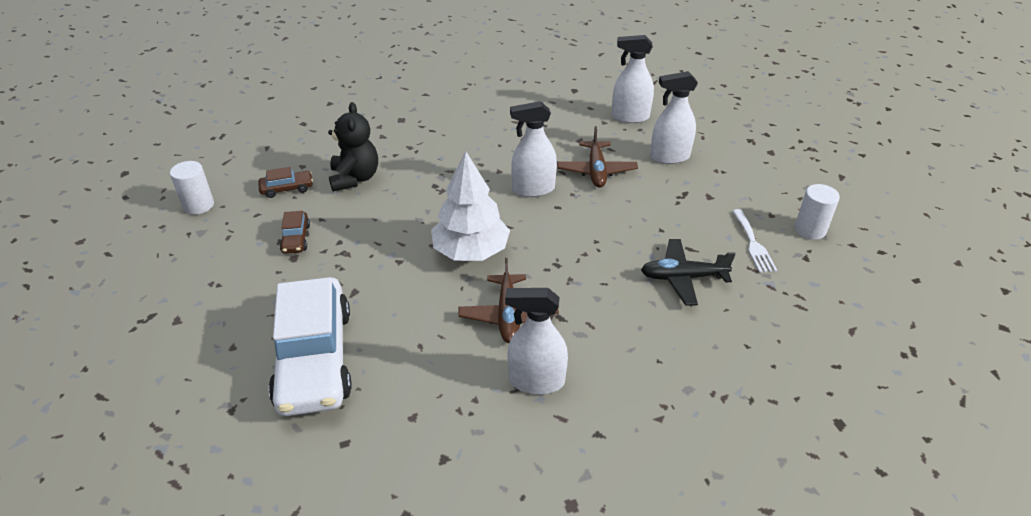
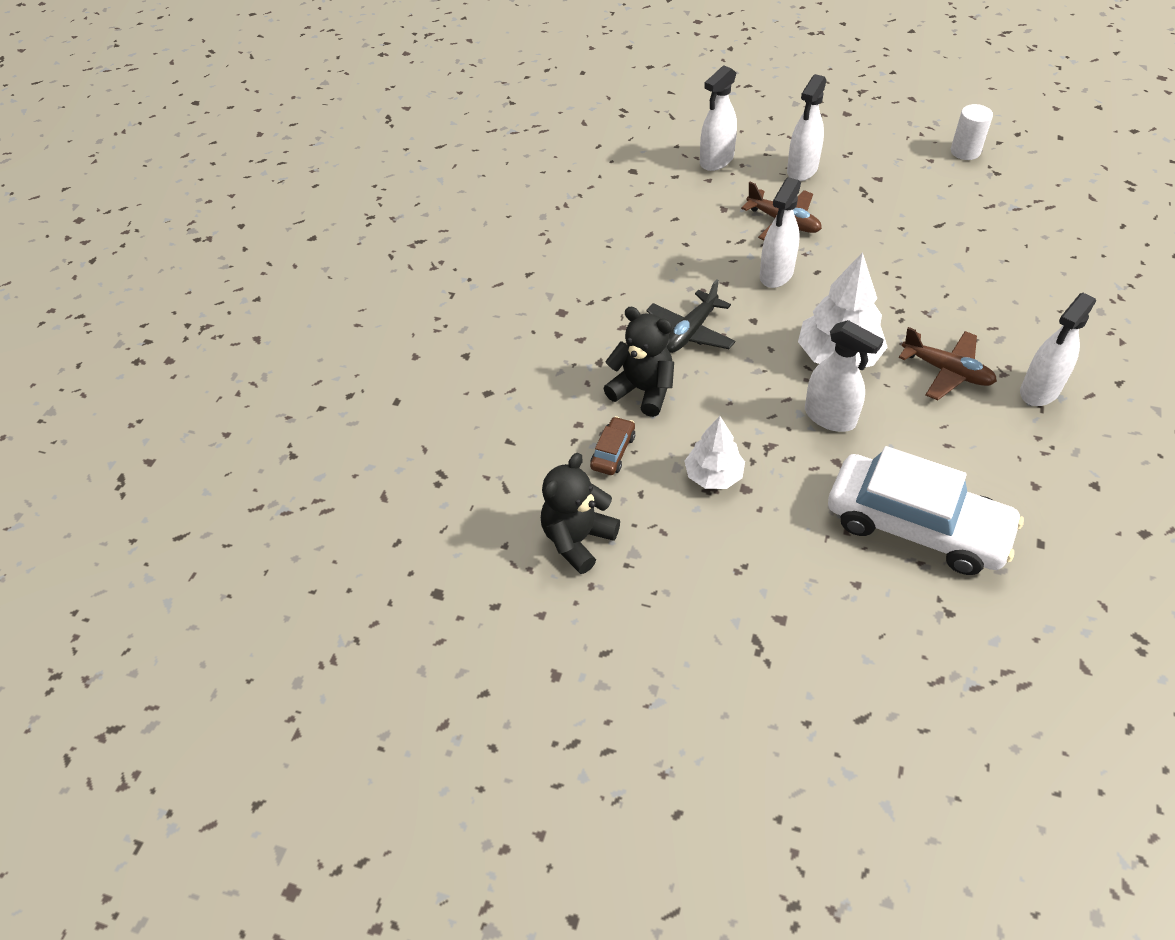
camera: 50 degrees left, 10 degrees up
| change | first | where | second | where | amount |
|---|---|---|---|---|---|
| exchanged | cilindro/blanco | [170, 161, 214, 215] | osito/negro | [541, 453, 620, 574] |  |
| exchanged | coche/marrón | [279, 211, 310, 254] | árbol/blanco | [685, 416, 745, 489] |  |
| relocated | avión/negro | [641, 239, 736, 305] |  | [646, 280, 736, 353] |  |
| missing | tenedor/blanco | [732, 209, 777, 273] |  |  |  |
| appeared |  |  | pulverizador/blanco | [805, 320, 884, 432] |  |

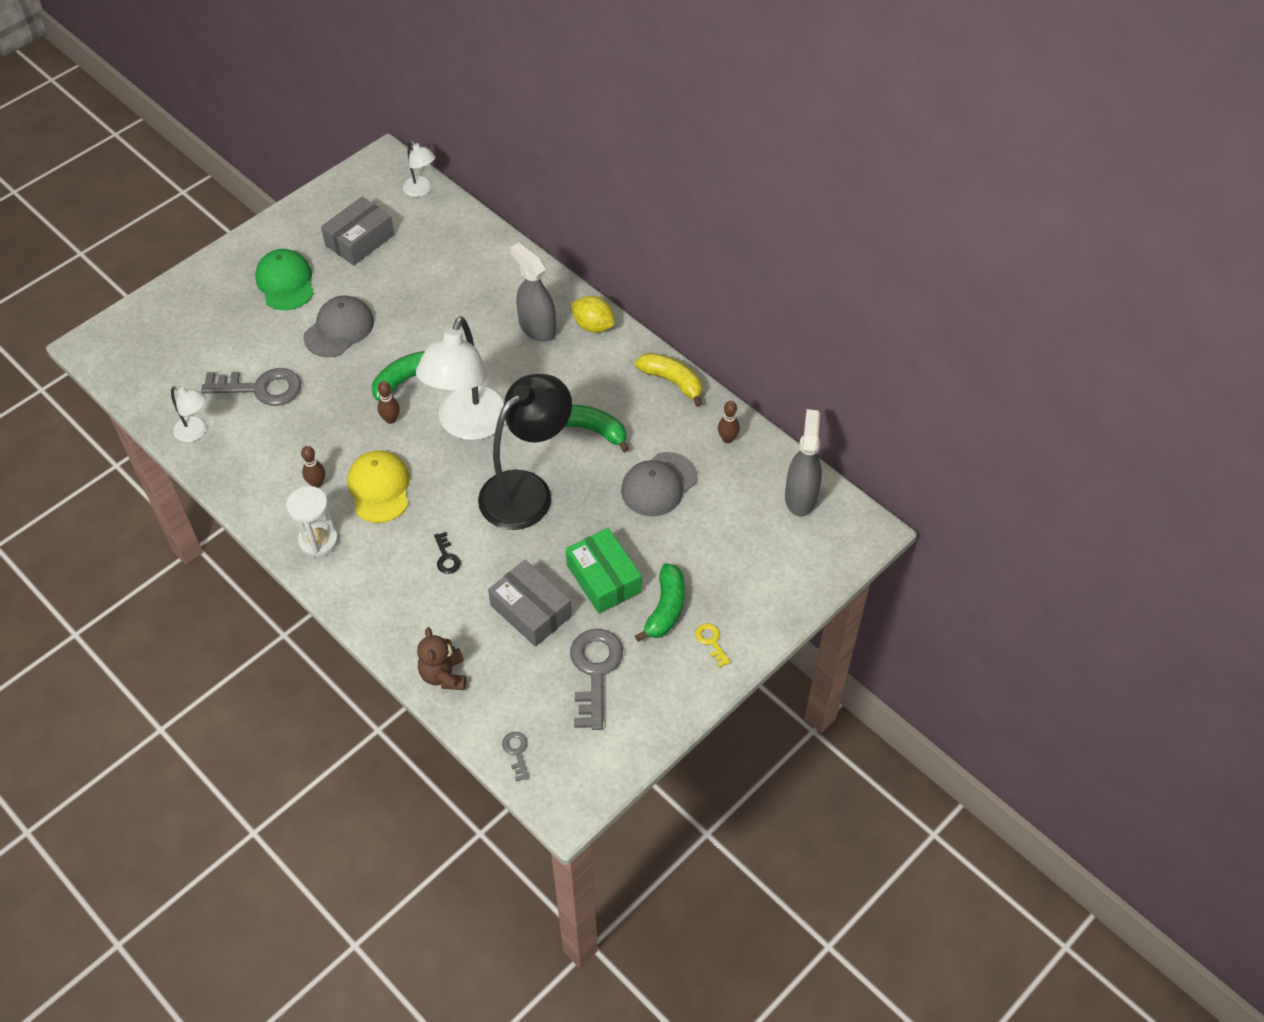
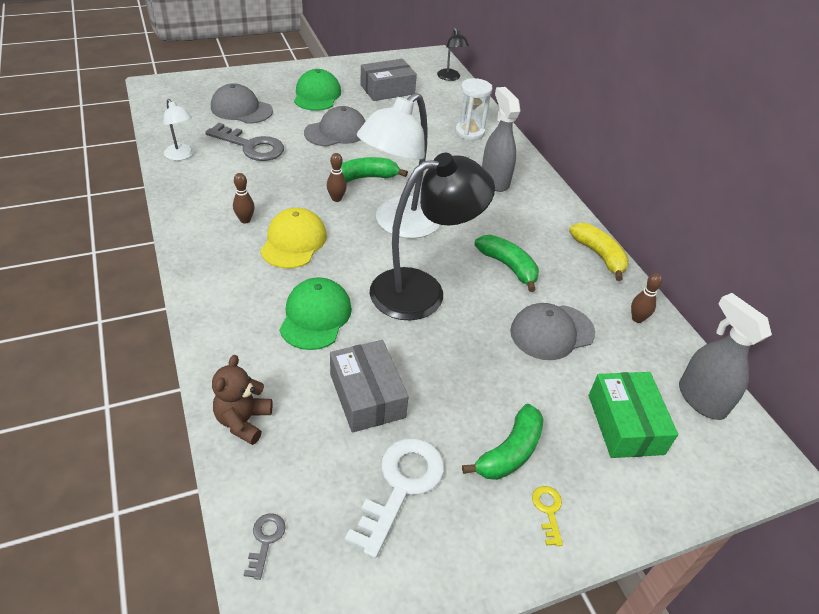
camera: 20 degrees right, 10 degrees down
| change | first | where | second | where | amount |
|---|---|---|---|---|---|
| relocated | reloj de arena/blanco | [286, 486, 338, 557] |  | [455, 78, 492, 140] |  |
| colour | lámpara/blanco | [403, 141, 436, 197] | lámpara/negro | [437, 28, 469, 81] |  |
| exchanged | llave/negro | [434, 532, 461, 574] | gorra/verde | [279, 277, 352, 350] |  |
| relocated | caja/verde | [566, 528, 642, 613] |  | [589, 372, 678, 458] |  |
| colour | llave/gris | [570, 628, 623, 730] | llave/blanco | [345, 438, 444, 558] |  |
| missing | limón/amarillo | [571, 296, 615, 333] |  |  |  |
| spun | pulverizador/gris | [785, 409, 822, 516] |  | [679, 293, 772, 420] | 60 degrees counterclockwise |
| appeared |  |  | gorra/gris | [211, 83, 273, 124] |  |

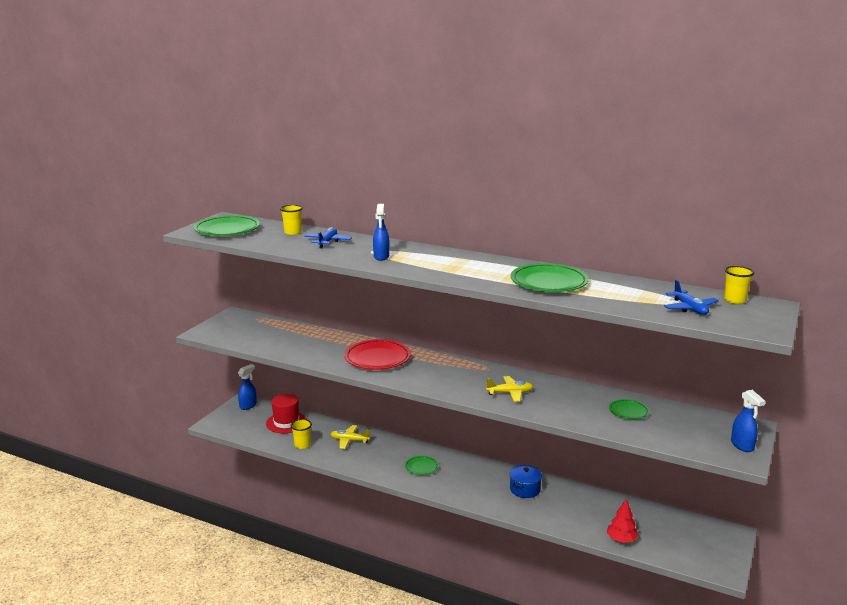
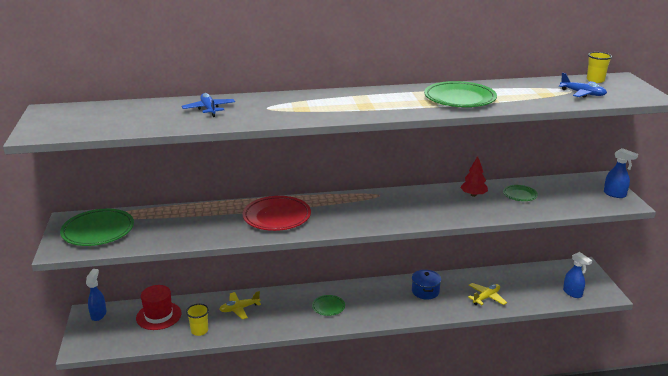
camera: 35 degrees left, 5 degrees up
| change | first | where | second | where | amount |
|---|---|---|---|---|---|
| relocated | plato/verde | [194, 215, 260, 236] |  | [60, 209, 134, 246] |  |
| missing | vaso/amarillo | [280, 205, 303, 235] |  |  |  |
| relocated | pulverizador/azul | [373, 204, 390, 261] |  | [563, 252, 592, 298] |  |
| relocated | avión/amarillo | [486, 376, 533, 402] |  | [468, 283, 507, 305] |  |
| relocated | árbol/rojo | [607, 499, 639, 543] |  | [460, 156, 488, 197] |  |

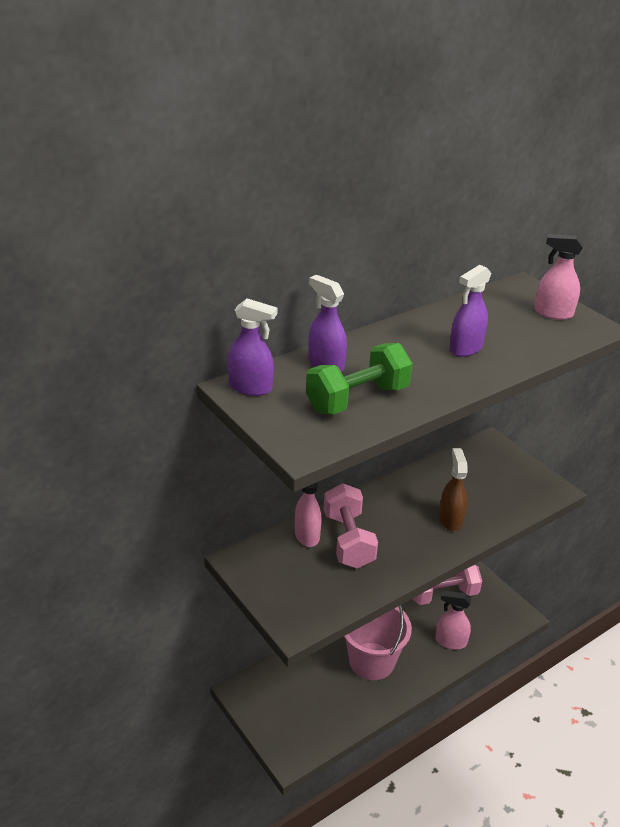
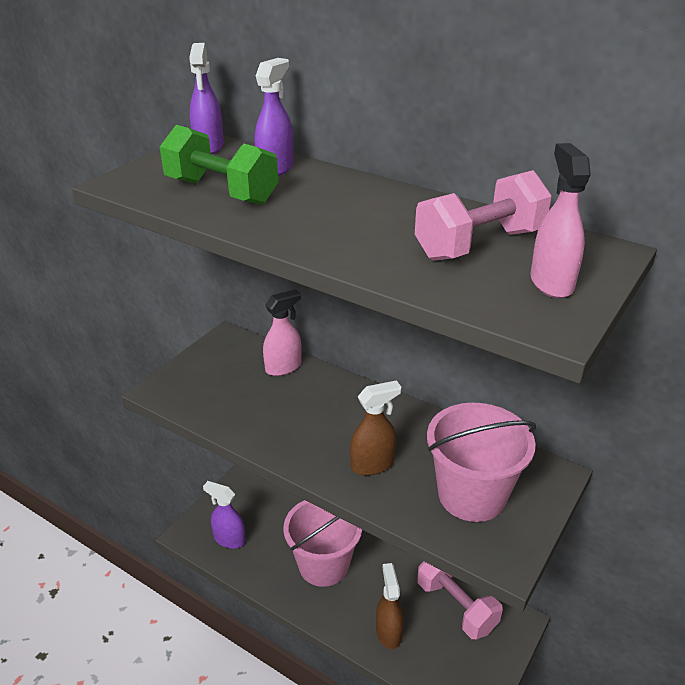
camera: 70 degrees right, 0 degrees up
| change | first | where | second | where | amount |
|---|---|---|---|---|---|
| relocated | mancuerna/rosa | [324, 483, 378, 568] |  | [415, 170, 552, 261] |  |
| colour | pulverizador/rosa | [435, 590, 471, 649] | pulverizador/marrón | [376, 563, 404, 649] |  |
| relocated | pulverizador/morado | [449, 265, 492, 357] |  | [203, 481, 246, 549] |  |
| appeared |  |  | balde/rosa | [427, 403, 536, 522] |  |

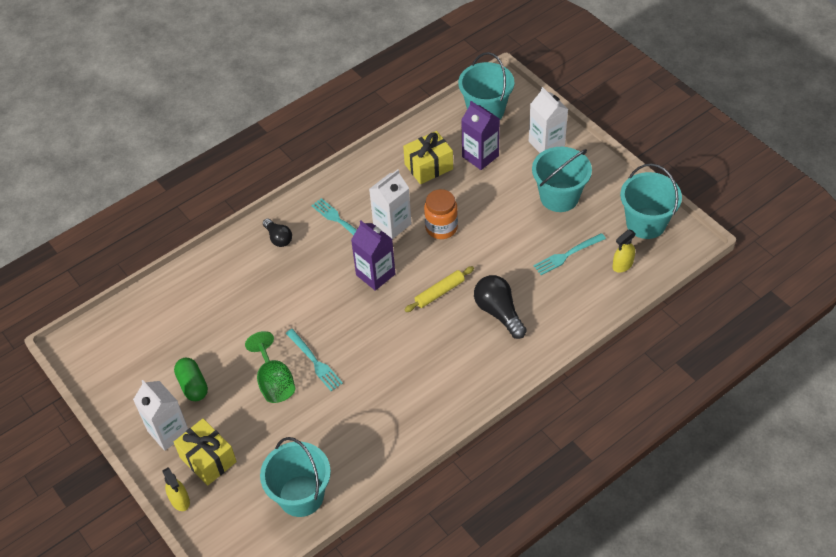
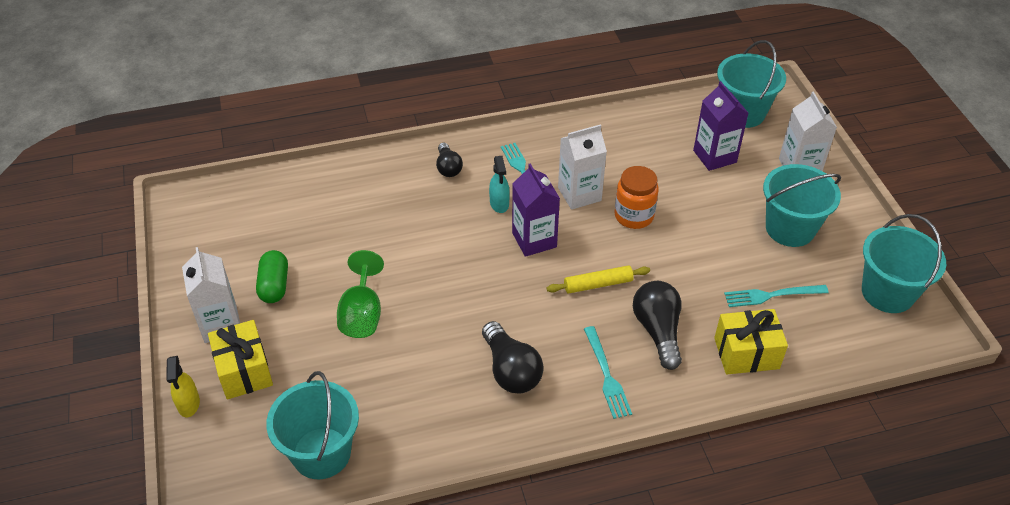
camera: 20 degrees right, 5 degrees down
| change | first | where | second | where | amount |
|---|---|---|---|---|---|
| relocated | tenedor/turquesa | [286, 329, 343, 391] |  | [584, 326, 632, 419] |  |
| relocated | regalo/amarillo | [403, 131, 453, 184] |  | [714, 309, 788, 374] |  |
| missing | pulverizador/amarillo | [613, 230, 636, 273] |  |  |  |
| appeared |  |  | bombilla/negro | [482, 321, 544, 394] |  |
| appeared |  |  | pulverizador/turquesa | [489, 156, 510, 213] |  |

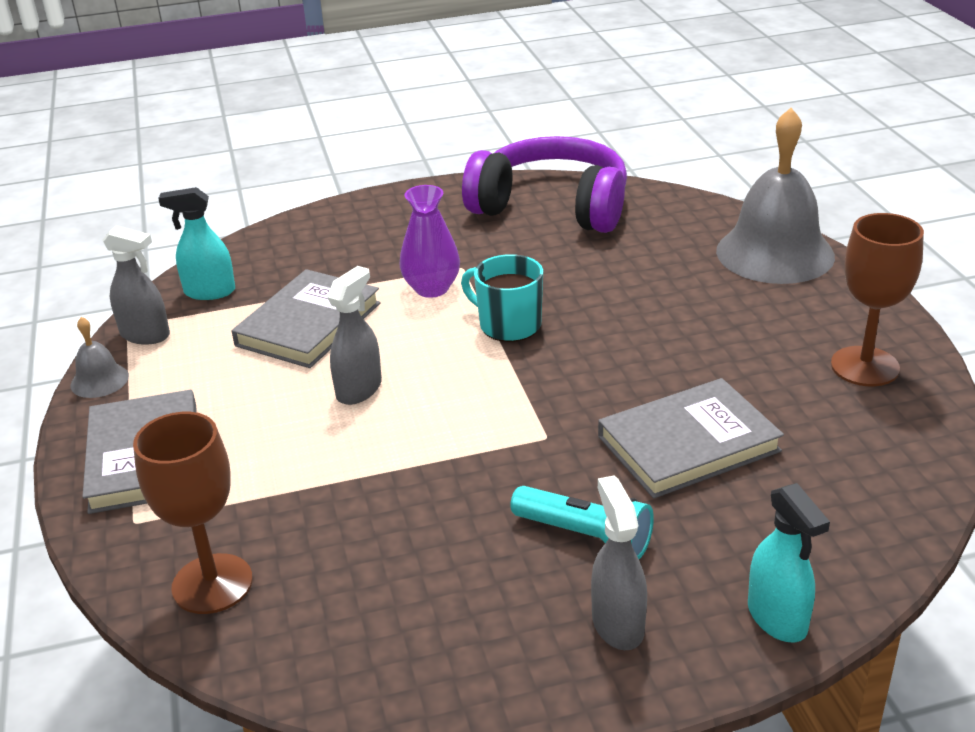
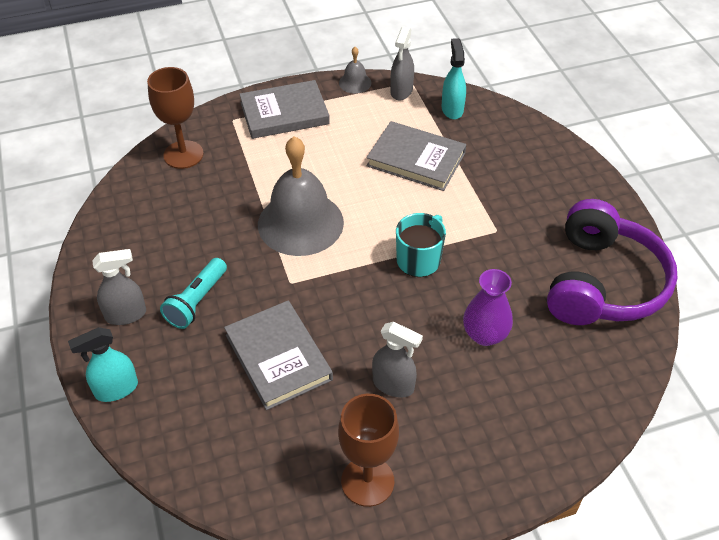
camera: 85 degrees right, 15 degrees up
| change | first | where | second | where | amount |
|---|---|---|---|---|---|
| relocated | pulverizador/gris | [327, 266, 382, 405] |  | [372, 322, 423, 398] |  |
| relocated | florero/morado | [400, 185, 460, 298] |  | [463, 269, 513, 346] |  |
| relocated | campana/gris | [716, 108, 835, 284] |  | [258, 136, 344, 256] |  |

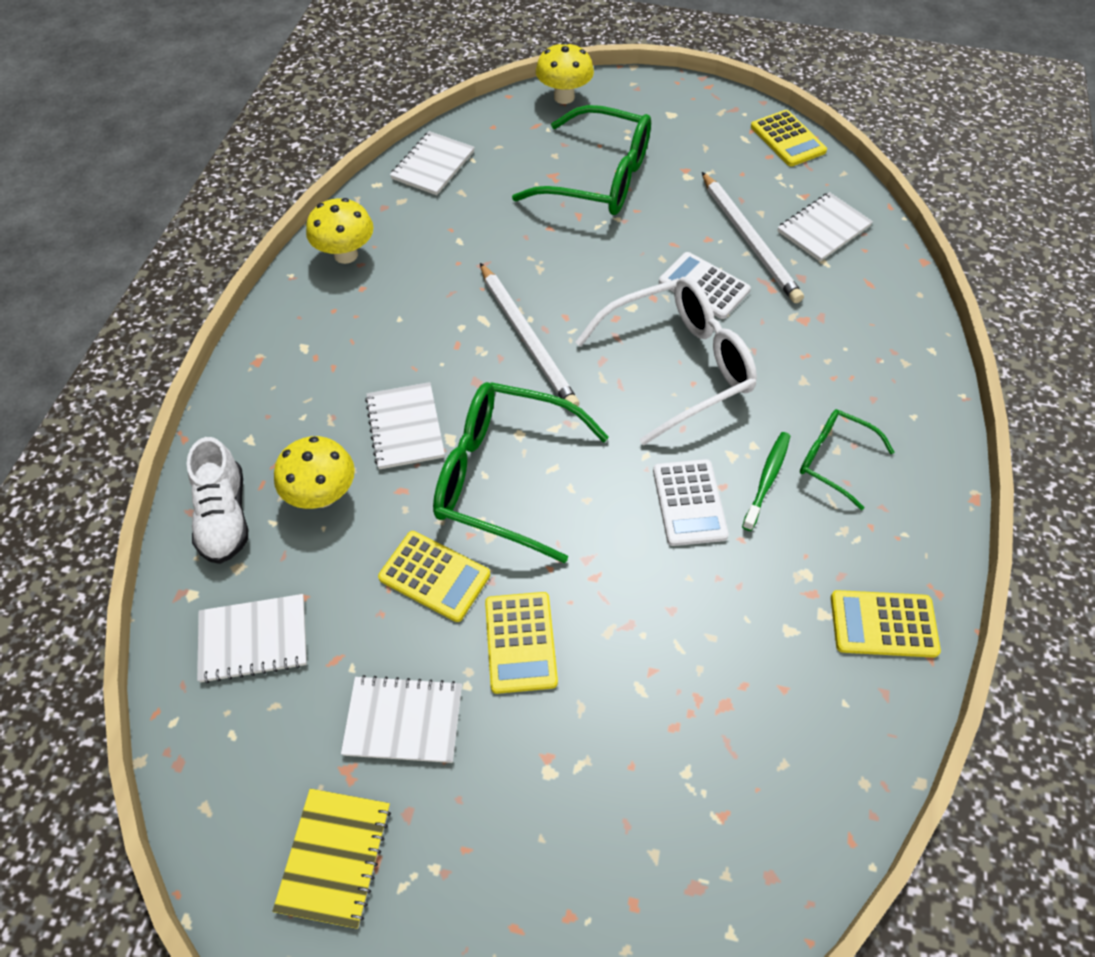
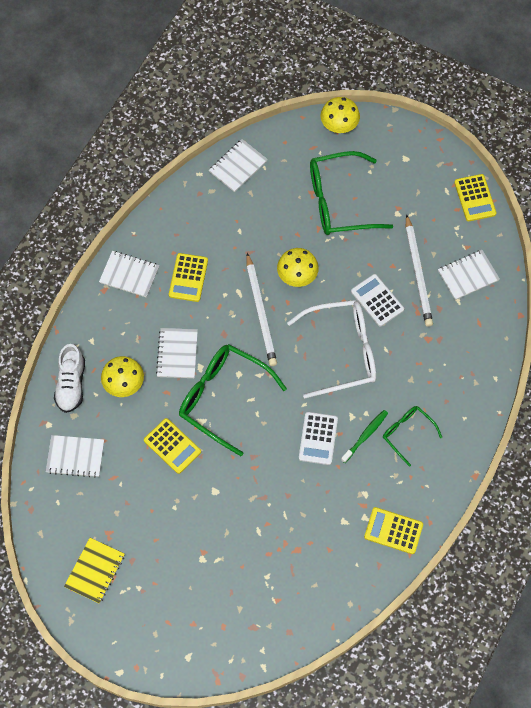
camera: 15 degrees right, 10 degrees up
| change | first | where | second | where | amount |
|---|---|---|---|---|---|
| relocated | seta/amarillo | [306, 198, 373, 264] |  | [277, 248, 319, 287] |  |
| relocated | cuaderno/blanco | [341, 675, 462, 763] |  | [99, 251, 159, 297] |  |
| relocated | calculadora/amarillo | [485, 592, 558, 694] |  | [169, 253, 208, 302] |  |
| spun | gafas/verde | [512, 105, 651, 215] |  | [310, 151, 393, 235] | 135 degrees clockwise |

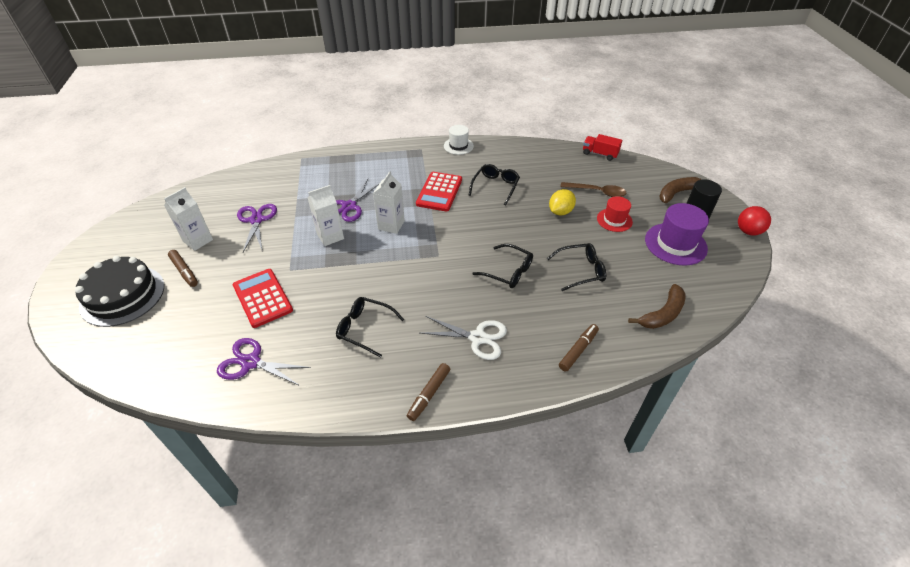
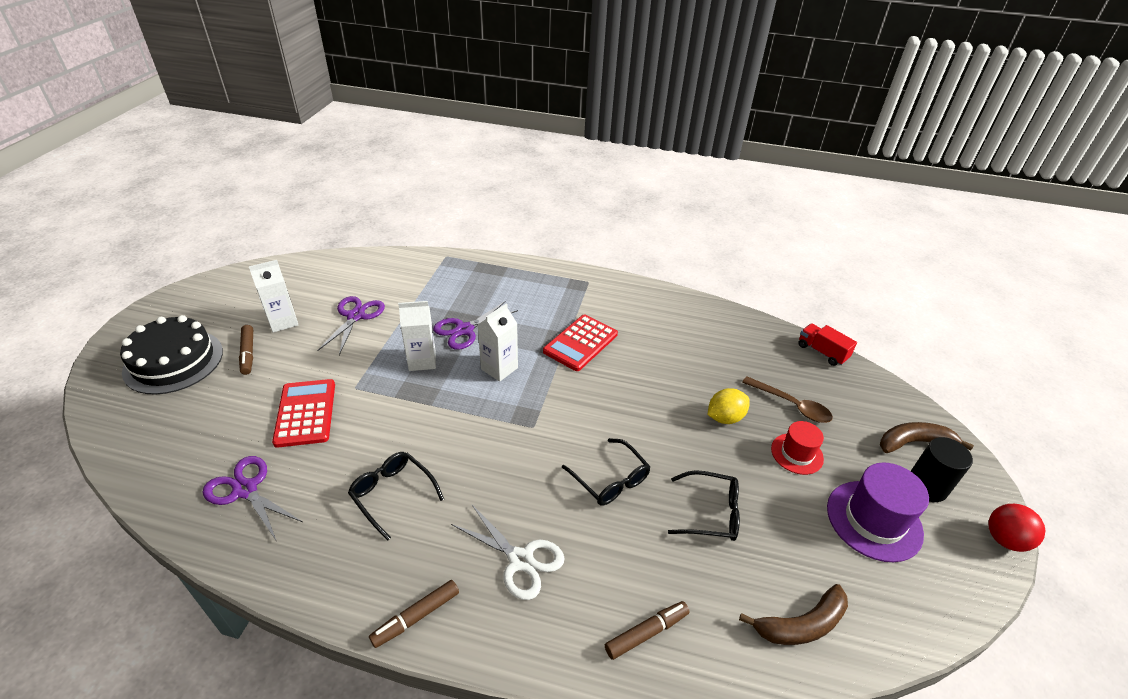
camera: 20 degrees right, 5 degrees down
| change | first | where | second | where | amount |
|---|---|---|---|---|---|
| missing | sombrero/blanco | [444, 125, 474, 155] |  |  |  |
| missing | gafas/negro | [469, 164, 520, 206] |  |  |  |

